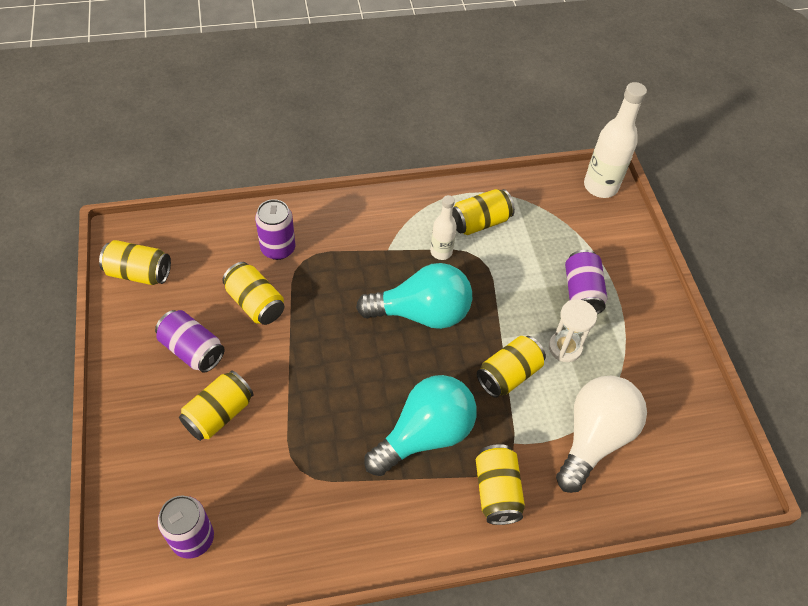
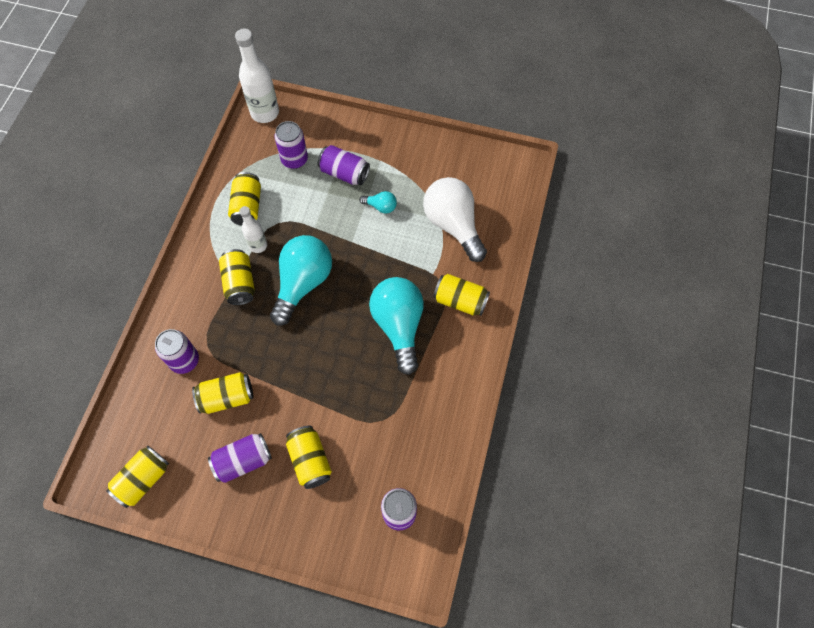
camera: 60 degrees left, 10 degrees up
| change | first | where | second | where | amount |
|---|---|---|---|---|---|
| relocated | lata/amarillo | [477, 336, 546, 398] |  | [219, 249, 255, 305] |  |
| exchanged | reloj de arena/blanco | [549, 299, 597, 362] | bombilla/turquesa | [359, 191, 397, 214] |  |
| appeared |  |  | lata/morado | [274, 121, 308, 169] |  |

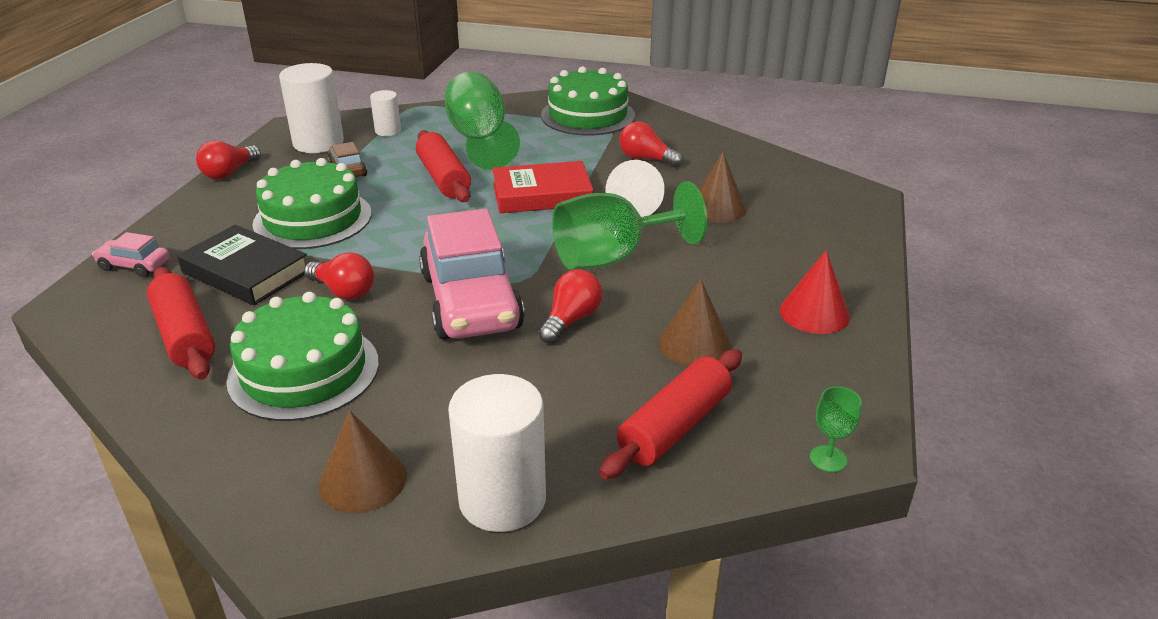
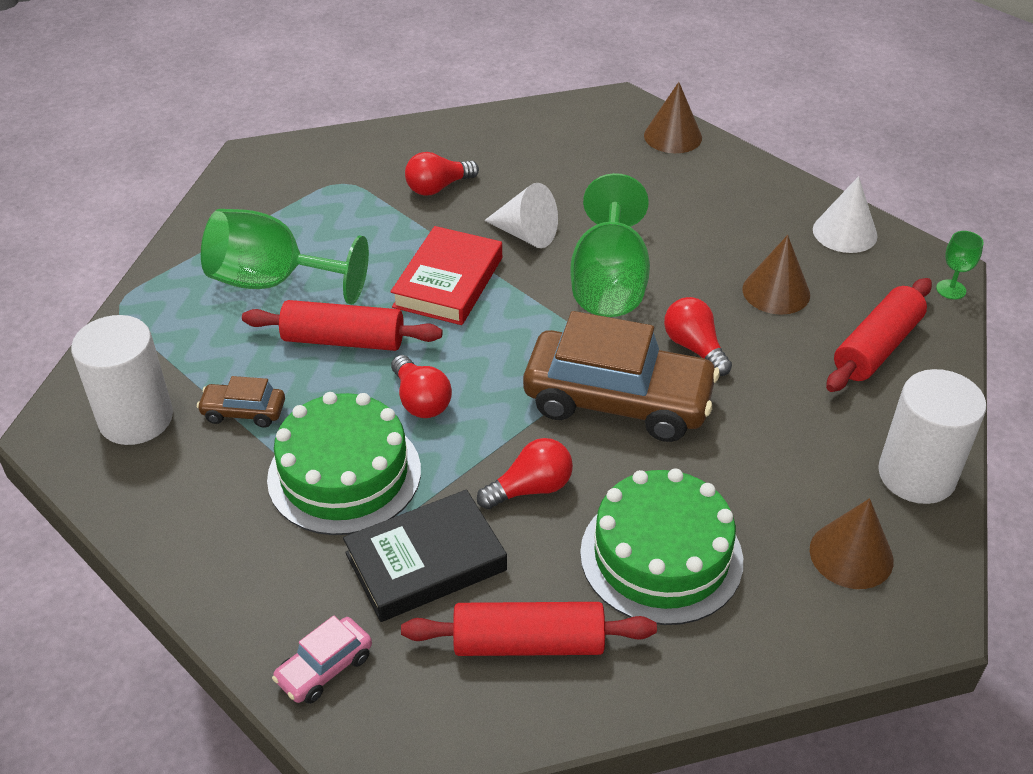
camera: 60 degrees left, 10 degrees up
| change | first | where | second | where | amount |
|---|---|---|---|---|---|
| relocated | bombilla/rojo | [196, 140, 261, 179] |  | [391, 355, 452, 418] |  |
| missing | cilindro/blanco | [370, 90, 401, 136] |  |  |  |
| colour | coche/rosa | [419, 208, 525, 339] | coche/marrón | [523, 311, 720, 442] |  |
| missing | tarta/verde | [541, 67, 635, 136] |  |  |  |
| spun | rodillo/rojo | [599, 349, 742, 479] |  | [826, 278, 932, 392] | 60 degrees clockwise |
| relocated | cono/marrón | [699, 152, 746, 223] |  | [644, 82, 702, 153] |  |
| missing | cono/rojo | [780, 250, 850, 334] |  |  |  |
| appeared |  |  | cono/blanco | [813, 176, 877, 253] |  |

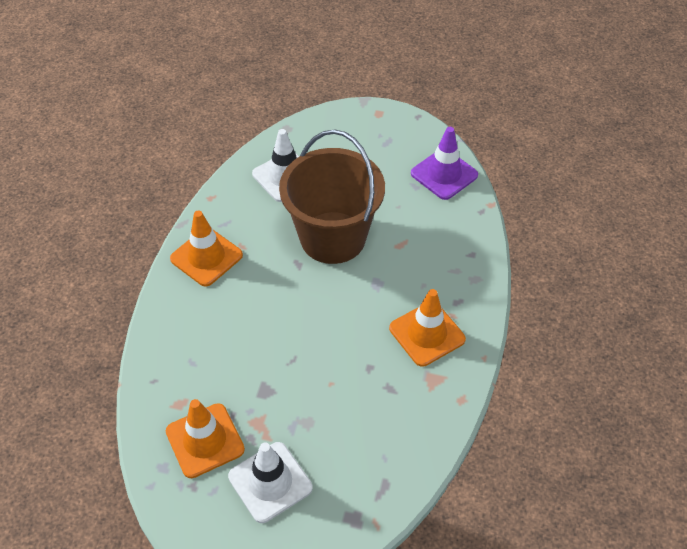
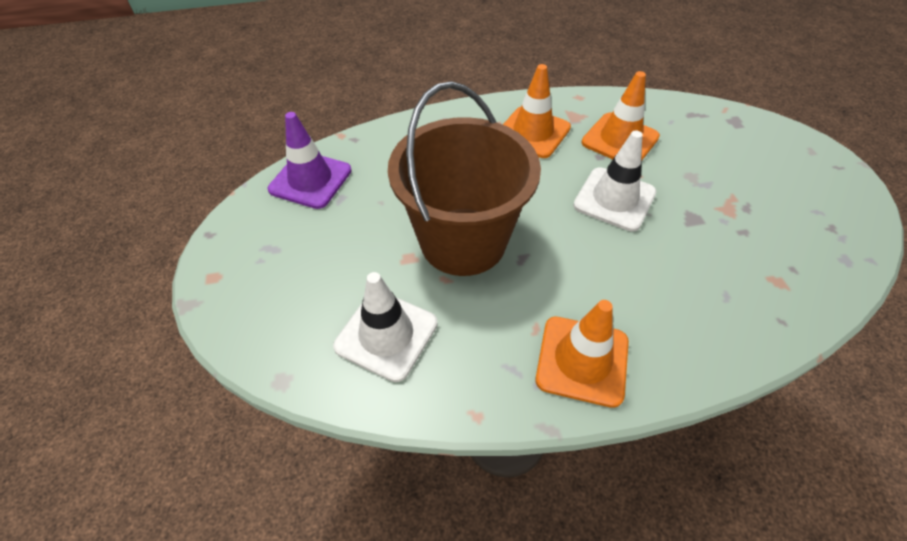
camera: 115 degrees left, 0 degrees up
| change | first | where | second | where | amount |
|---|---|---|---|---|---|
| relocated | cono de tráfico/naranja | [166, 399, 245, 478] |  | [582, 71, 660, 160] |  |
| relocated | cono de tráfico/blanco | [228, 442, 313, 523] |  | [573, 131, 656, 231] |  |

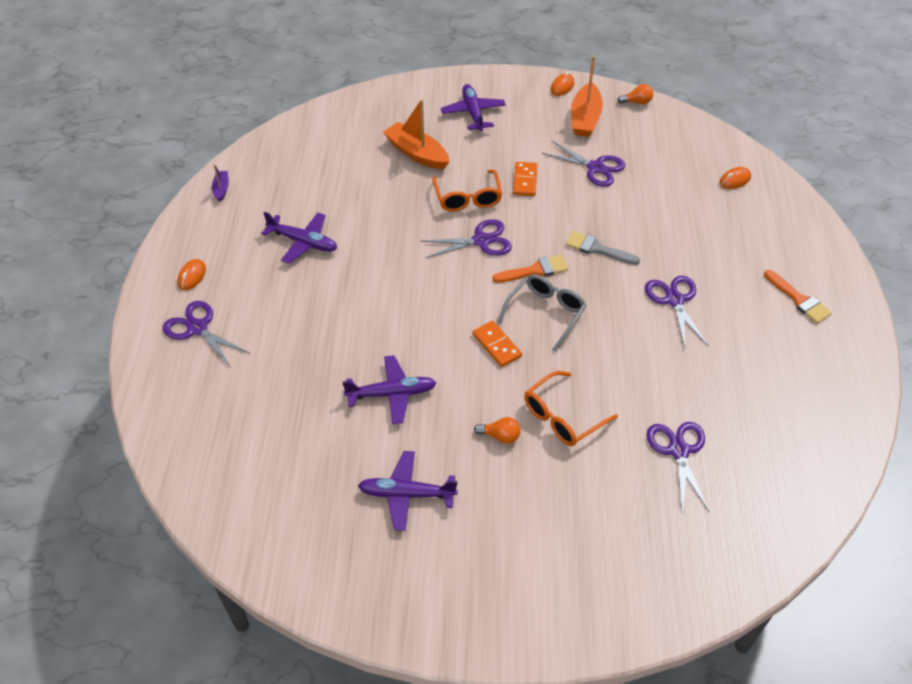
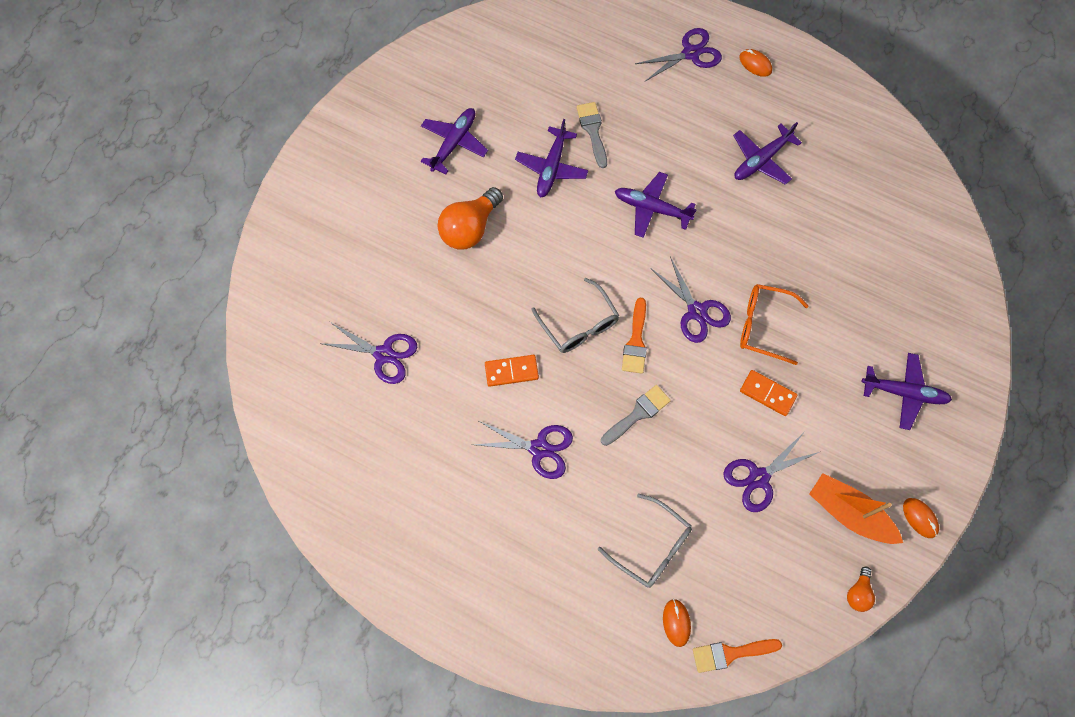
camera: 115 degrees right, 20 degrees up
| change | first | where | second | where | amount |
|---|---|---|---|---|---|
| missing | barco/morado | [212, 164, 229, 202] |  |  |  |
| missing | barco/naranja | [383, 99, 450, 170] |  |  |  |
| spun | tijeras/morado | [421, 219, 512, 258] |  | [651, 257, 731, 343] | 45 degrees counterclockwise |
| relocated | ficha de dominó/naranja | [473, 321, 522, 367] |  | [485, 355, 539, 387] |  |
| size | bombilla/naranja | [474, 417, 521, 444] |  | [438, 187, 503, 250] | x2.00 |
| missing | gafas/naranja | [524, 371, 618, 446] |  |  |  |
| relocated | pincel/naranja | [764, 270, 832, 324] |  | [693, 639, 782, 673] |  |
| appeared |  |  | pincel/gris | [576, 102, 607, 168] |  |
| appeared |  |  | gafas/gris | [598, 494, 692, 588] |  |
| appeared |  |  | avión/morado | [615, 172, 697, 238] |  |

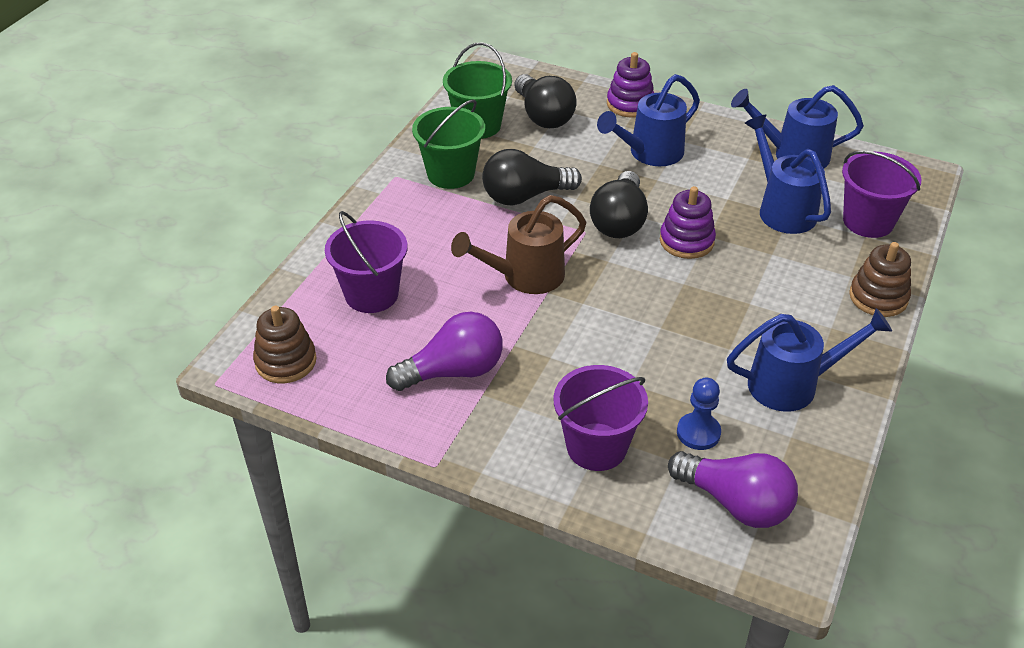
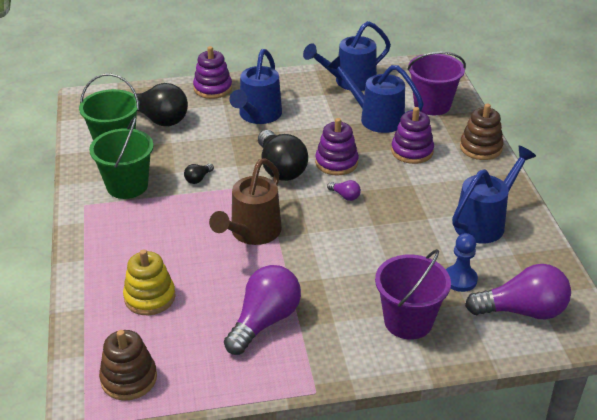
camera: 35 degrees left, 5 degrees down
| change | first | where | second | where | amount |
|---|---|---|---|---|---|
| exchanged | balde/morado | [325, 211, 408, 313] | juguete apilable/amarillo | [123, 249, 176, 315] |  |
| size | bombilla/negro | [482, 149, 582, 205] |  | [184, 164, 214, 184] | x0.43 |
| appeared |  |  | bombilla/morado | [327, 180, 361, 201] |  |
| appeared |  |  | juguete apilable/morado | [391, 107, 434, 164] |  |

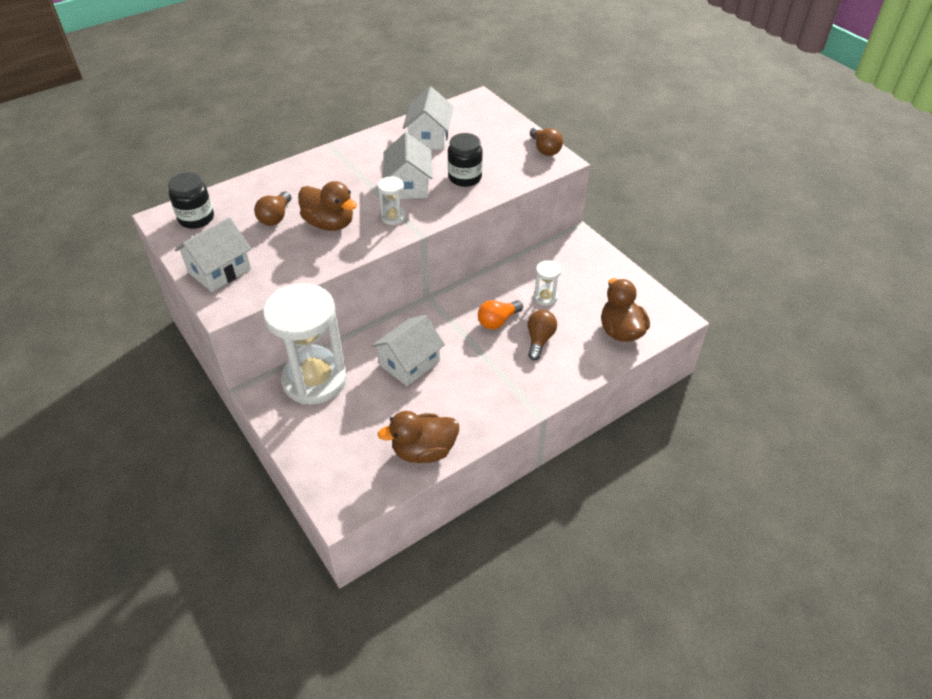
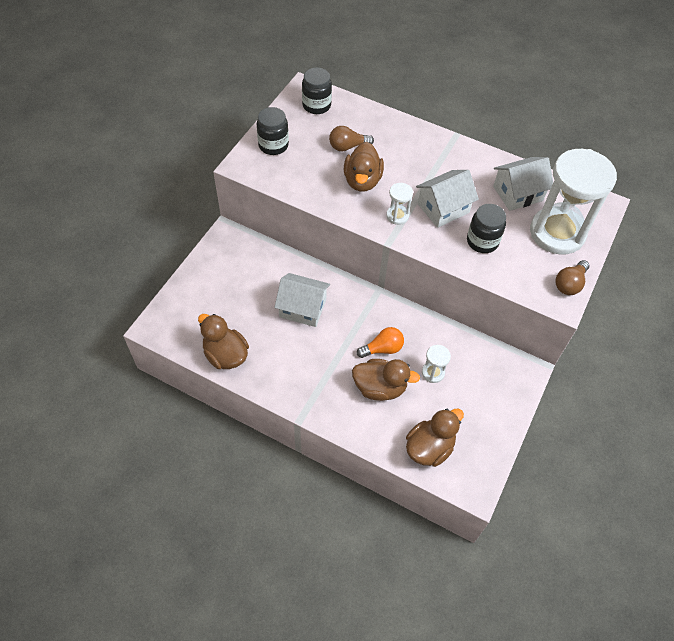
camera: 60 degrees right, 10 degrees up
| change | first | where | second | where | amount |
|---|---|---|---|---|---|
| exchanged | casa/blanco | [175, 217, 251, 292] | tarro/negro | [257, 107, 289, 155] |  |
| relocated | reloj de arena/blanco | [263, 283, 347, 405] |  | [530, 149, 617, 255] |  |
| spun | bombilla/naranja | [478, 300, 523, 329] |  | [357, 327, 404, 358] | 135 degrees clockwise |
| exchanged | bombilla/marrón | [528, 310, 557, 360] | pato/marrón | [352, 359, 420, 401] |  |

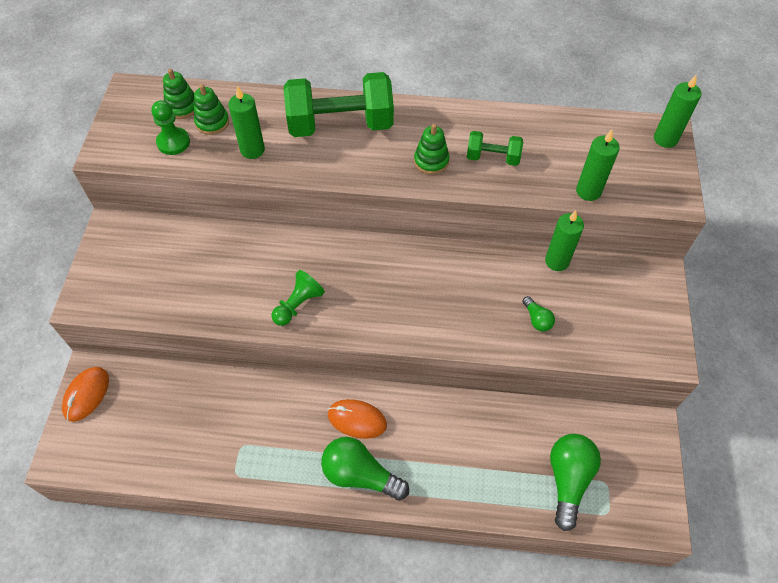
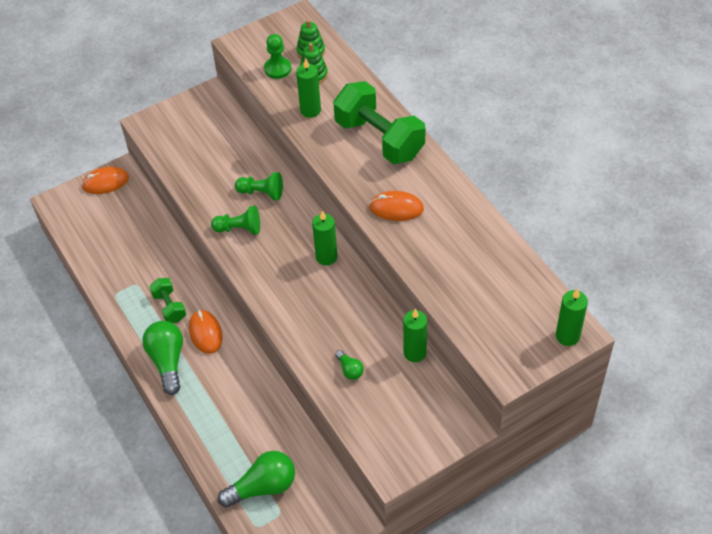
camera: 55 degrees right, 5 degrees down
| change | first | where | second | where | amount |
|---|---|---|---|---|---|
| exchanged | juguete apilable/verde | [414, 124, 449, 175] | ratón/naranja | [369, 191, 424, 221] |  |
| relocated | mancuerna/verde | [467, 131, 523, 166] |  | [149, 278, 186, 323] |  |
| spun | bombilla/verde | [522, 296, 555, 332] |  | [335, 350, 364, 380] | 60 degrees counterclockwise |
| relocated | vela/verde | [576, 130, 620, 201] |  | [312, 211, 337, 265] |  |
| appeared |  |  | peón/verde | [235, 172, 283, 200] |  |

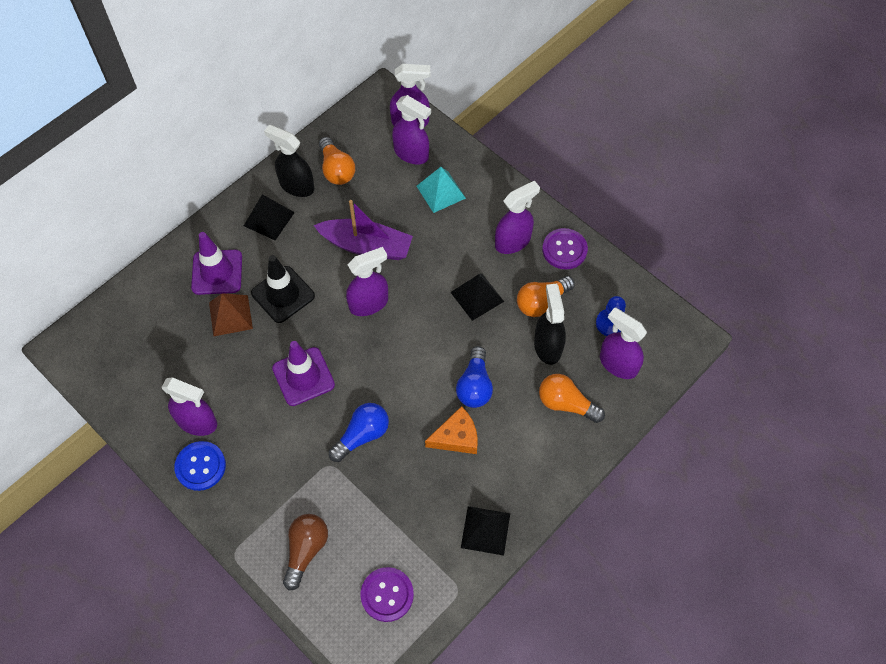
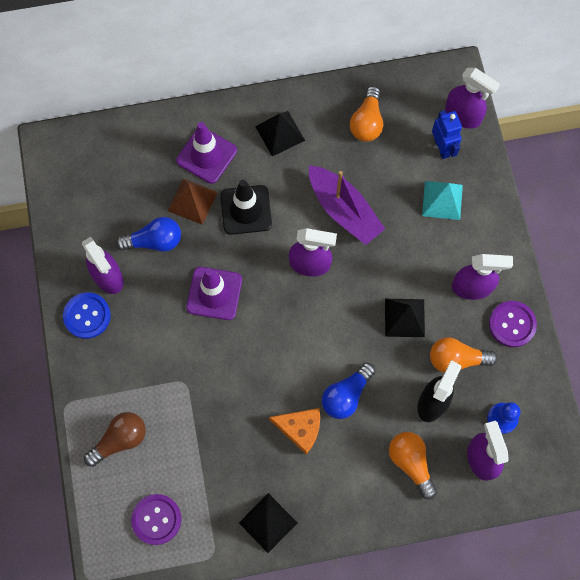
camera: 35 degrees right, 10 degrees up
| change | first | where | second | where | amount |
|---|---|---|---|---|---|
| missing | pulverizador/negro | [264, 124, 314, 197] |  |  |  |
| relocated | bombilla/azul | [329, 403, 389, 462] |  | [116, 217, 181, 252] |  |
| exchanged | pulverizador/morado | [392, 95, 431, 164] | robot/azul | [432, 110, 462, 159] |  |

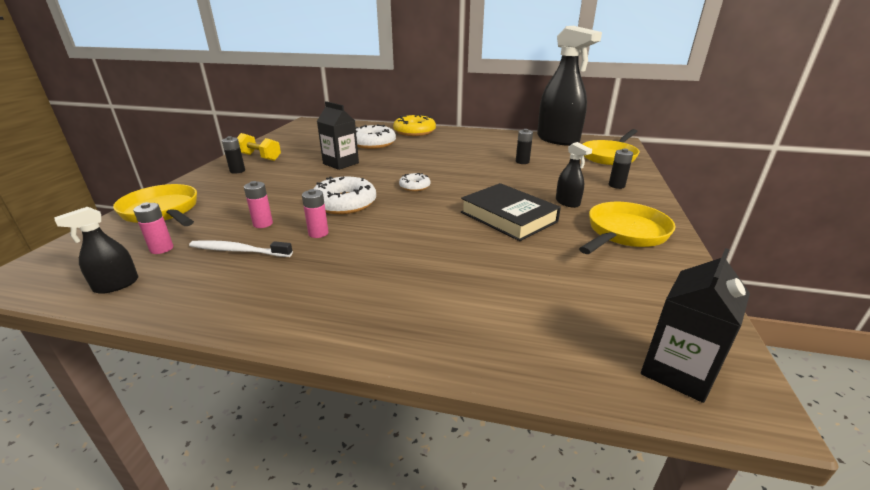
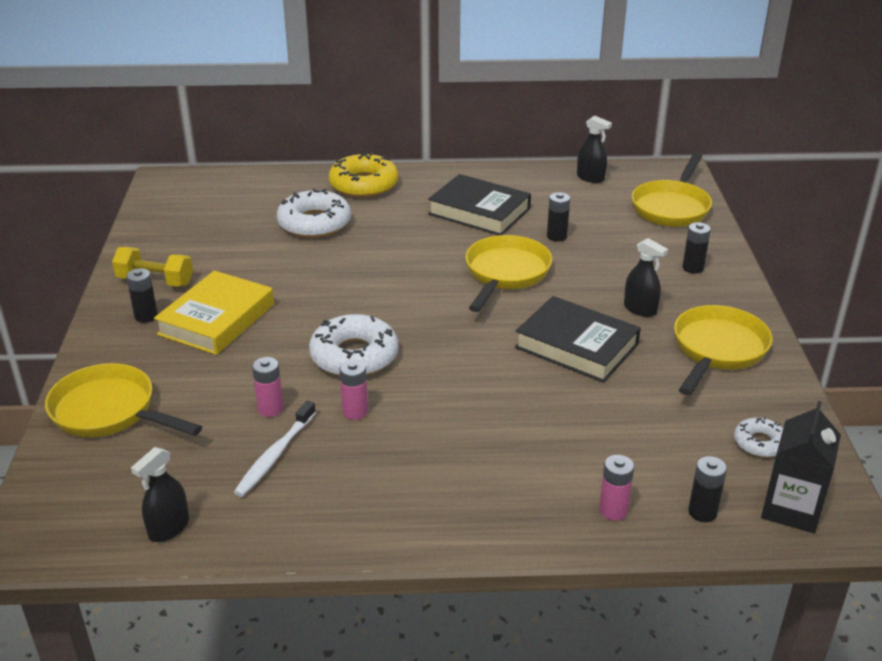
camera: 15 degrees left, 5 degrees up
| change | first | where | second | where | amount |
|---|---|---|---|---|---|
| relocated | pila/rosa | [133, 202, 173, 254] |  | [599, 455, 634, 521] |  |
| spun | cepillo de dientes/blanco | [189, 240, 293, 257] |  | [234, 401, 316, 497] | 60 degrees counterclockwise |
| missing | cartón de leche/negro | [317, 101, 359, 170] |  |  |  |
| relocated | rosquilla/blanco | [399, 173, 431, 191] |  | [734, 417, 783, 457] |  |
| size | pulverizador/negro | [537, 26, 602, 146] |  | [577, 116, 612, 183] | x0.42 |
| appeared |  |  | libro/amarillo | [154, 270, 274, 355] |  |
| appeared |  |  | libro/negro | [428, 174, 531, 235] |  |
| appeared |  |  | sartén/amarillo | [465, 235, 552, 312] |  |
| appeared |  |  | pila/negro | [688, 456, 727, 522] |  |

